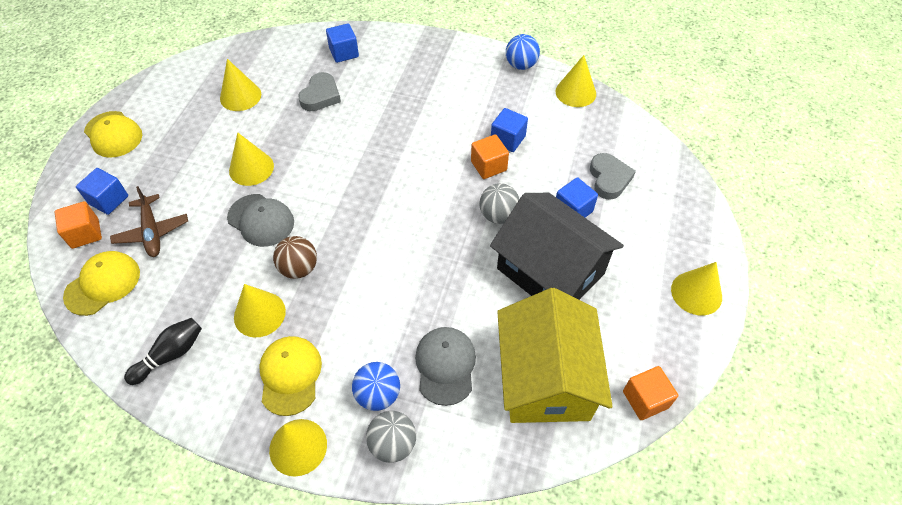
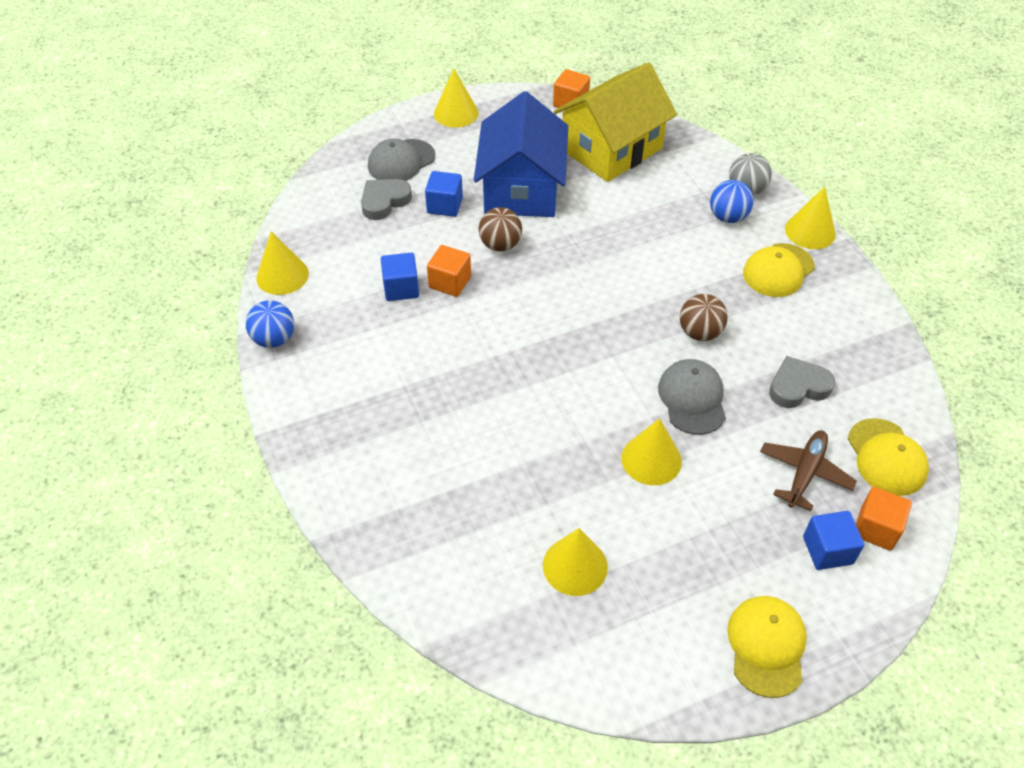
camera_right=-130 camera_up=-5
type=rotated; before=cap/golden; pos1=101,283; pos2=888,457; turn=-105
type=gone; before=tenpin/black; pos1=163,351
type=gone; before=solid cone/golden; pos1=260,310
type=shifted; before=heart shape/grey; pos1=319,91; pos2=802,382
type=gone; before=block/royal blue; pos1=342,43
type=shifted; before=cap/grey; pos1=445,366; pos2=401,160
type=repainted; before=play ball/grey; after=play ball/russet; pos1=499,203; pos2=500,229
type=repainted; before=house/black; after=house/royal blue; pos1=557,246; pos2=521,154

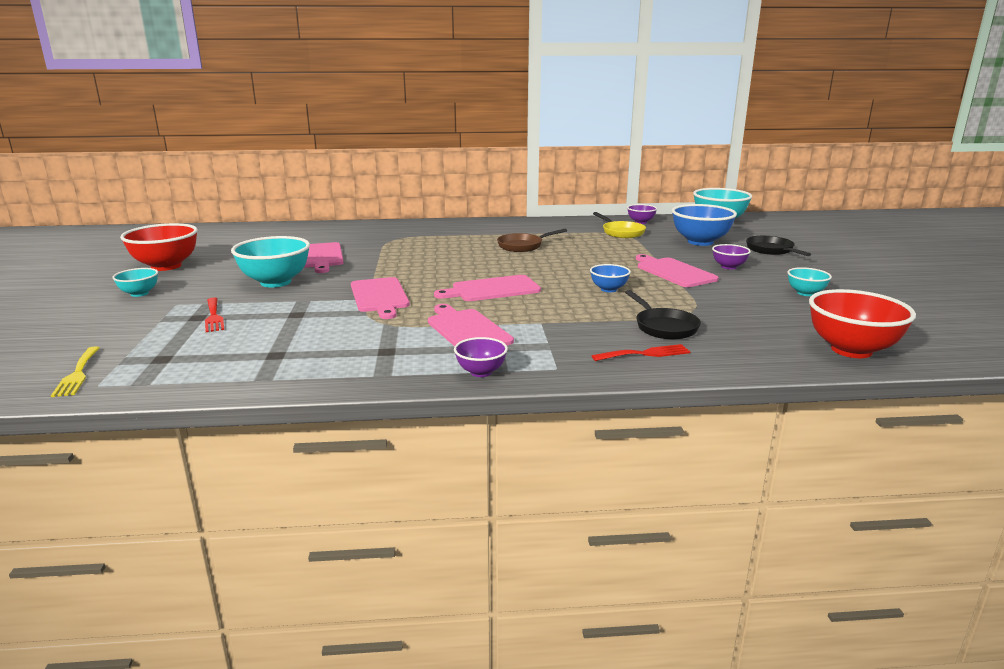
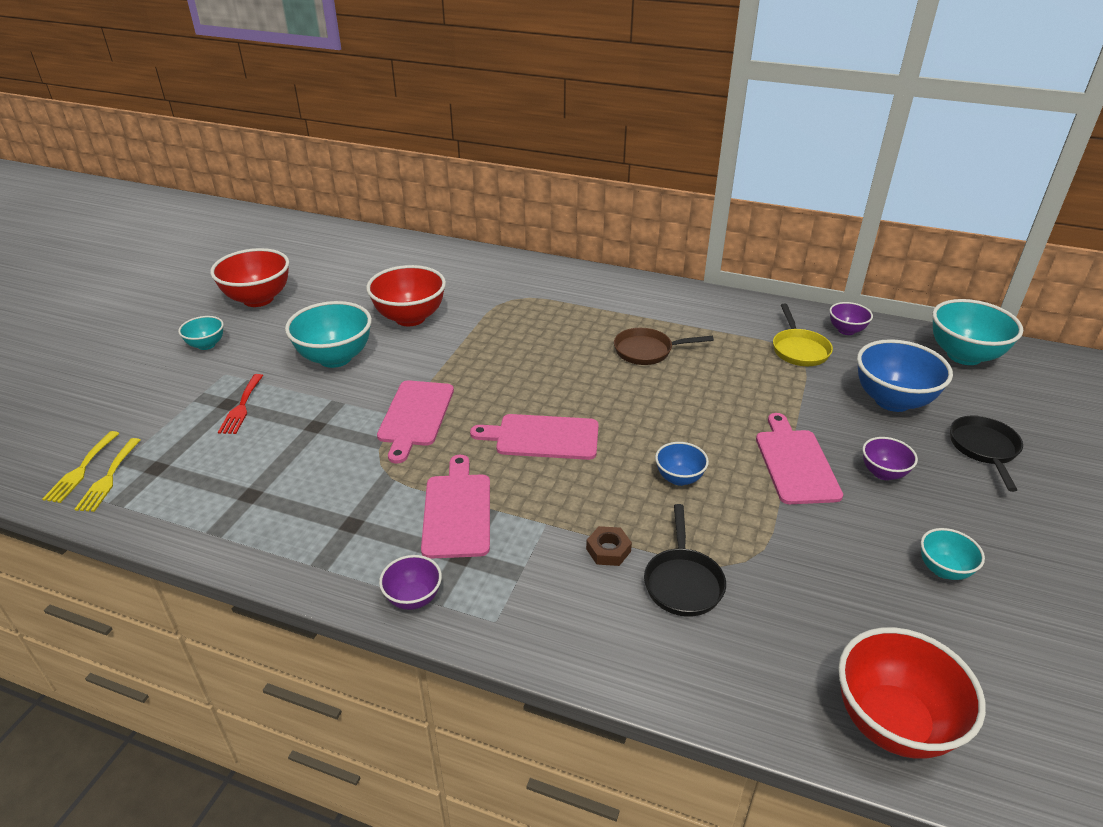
camera_right=25 camera_up=15
type=swapped; before=cutting board/pink; after=bowl/scarlet; pos1=324,257; pos2=406,295
type=gone; before=dinner fork/scarlet; pos1=641,352
type=new; after=dinner fork/golden; pos2=107,475
type=new; after=nut/russet; pos2=609,546

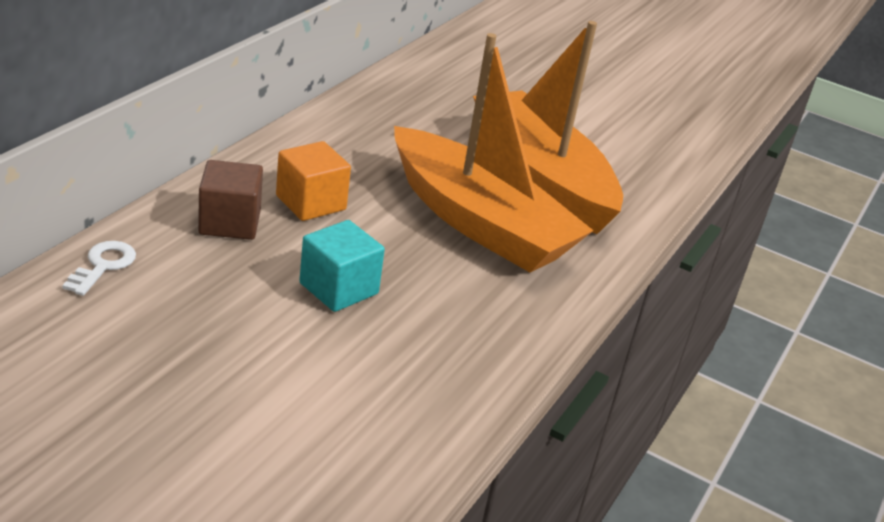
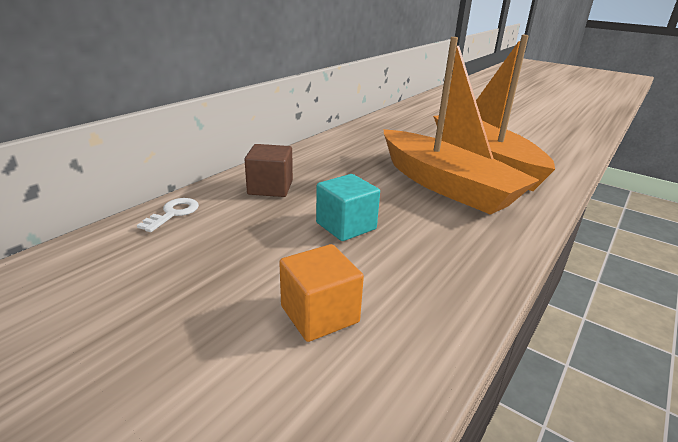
camera_right=10 camera_up=-5
type=shifted; before=block/bright orange; pos1=313,181; pos2=321,293

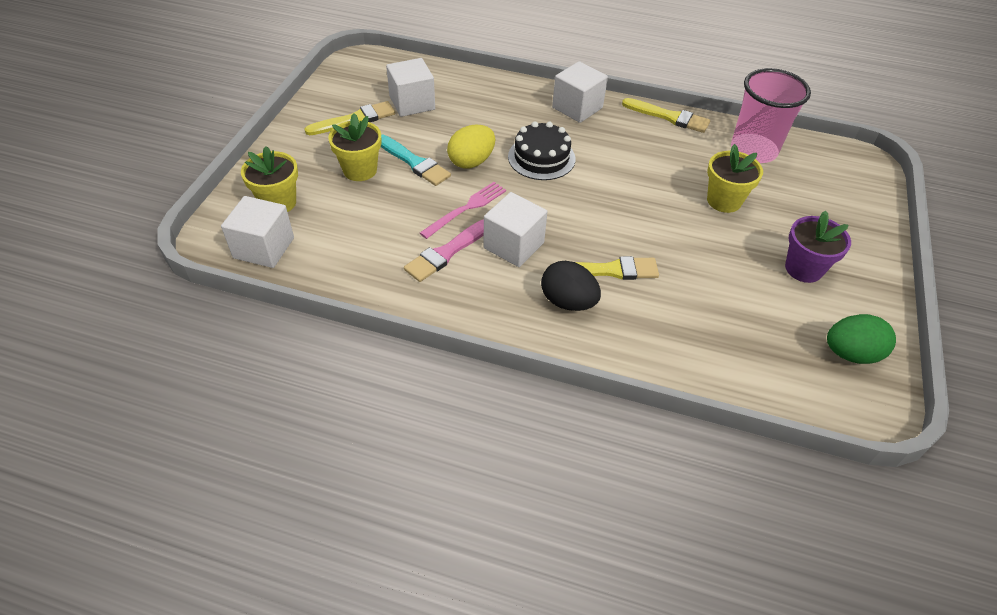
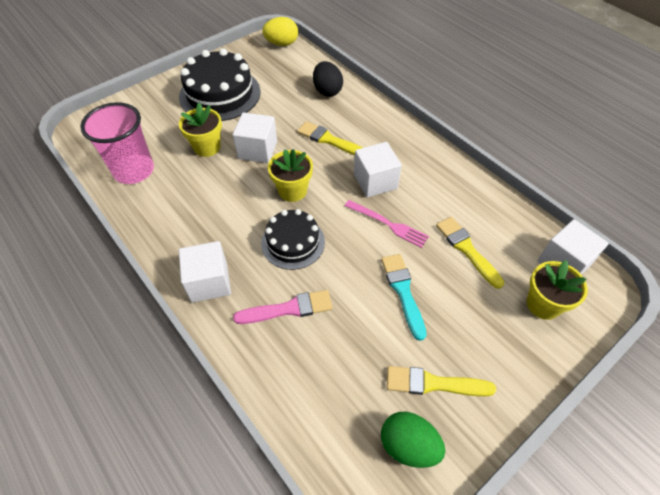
camera_right=-145 camera_up=5
type=shifted; before=flower pot/golden; pos1=354,147; pos2=290,175
type=shifted; before=block/pure white; pos1=410,87; pos2=255,137
type=shifted; before=paintbrush/pink; pos1=444,250; pos2=283,307
type=rotated; before=dinner fork/pink; pos1=463,210; pos2=387,224; turn=-135
type=shifted; before=egg shape/golden; pos1=471,146; pos2=280,31
type=shifted; before=egg shape/black; pos1=571,286; pos2=328,79
type=shifted; before=paintbrush/golden; pos1=666,115; pos2=470,253
type=swapped; before=flower pot/royal purple; after=gateau/black; pos1=818,247; pos2=220,84
type=shifted; before=egg shape/green; pos1=861,339; pos2=413,440

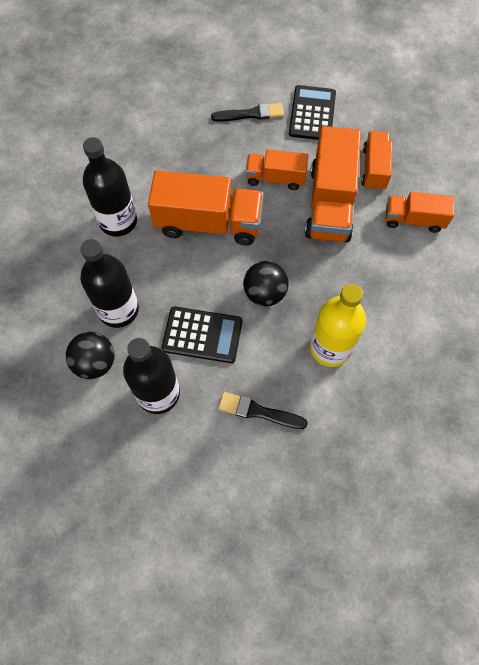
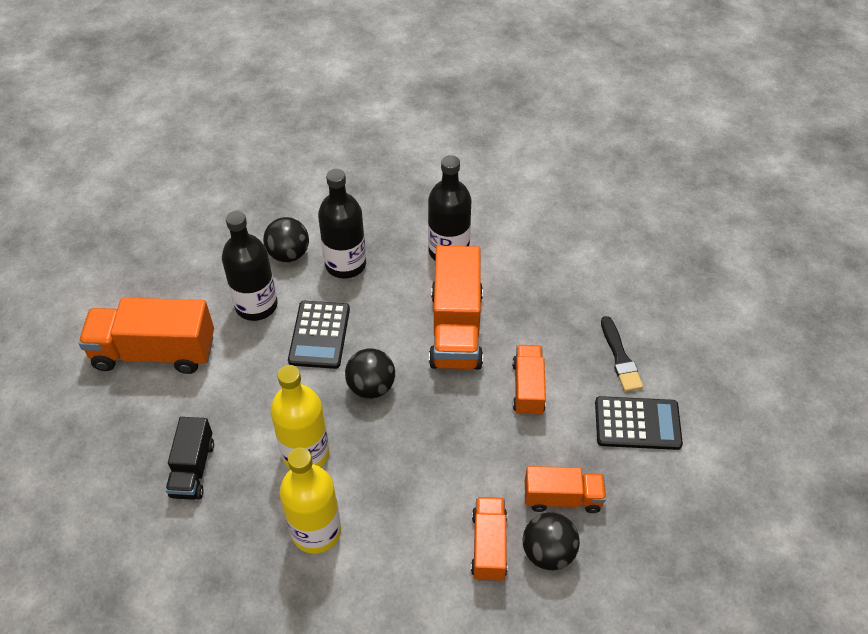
camera_right=85 camera_up=-15
type=gone; before=paintbrush/black; pos1=263,410
type=shifted; before=truck/bright orange; pos1=333,184; pos2=146,336
type=new; after=truck/black; pos2=189,458
type=new; after=flask/golden; pos2=310,501
type=new; after=play ball/black; pos2=551,541

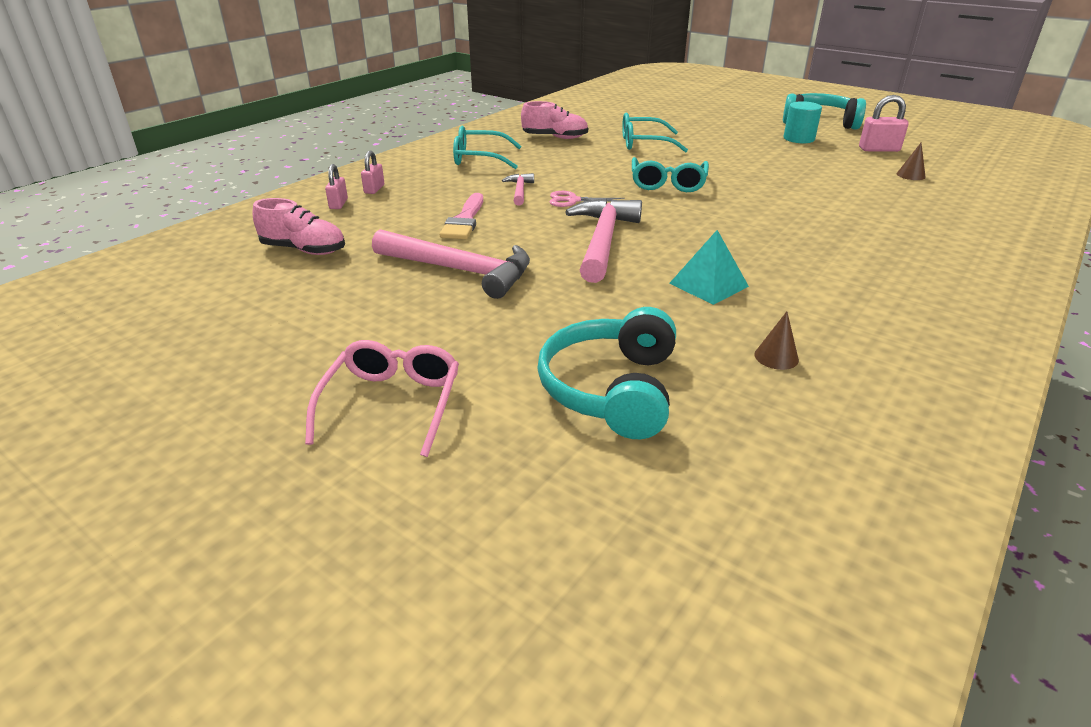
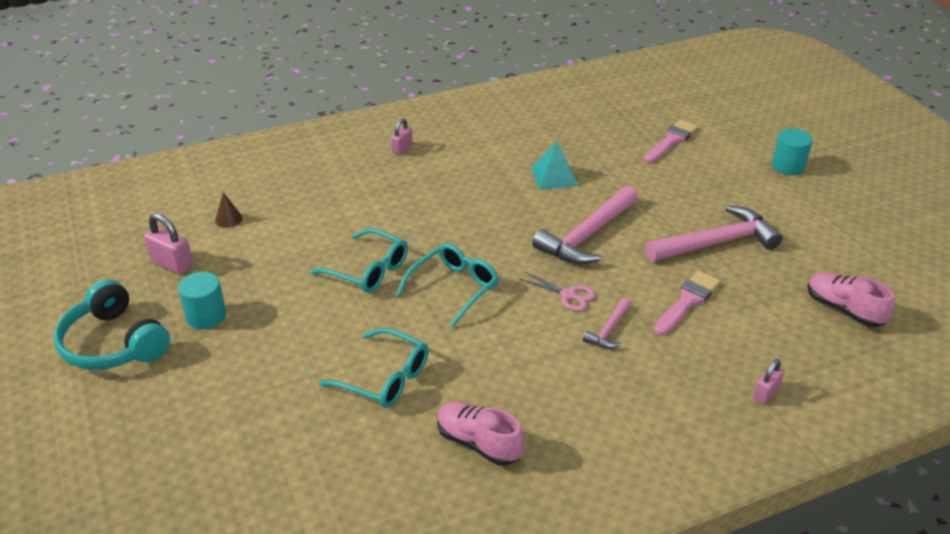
camera_right=-150 camera_up=5
type=swapped; before=eyeglasses/pink; after=cylinder shape/aqua; pos1=382,398; pos2=792,151
type=shifted; before=small lock/pink; pos1=336,186; pos2=402,137
type=rotated; before=carpenter's hammer/pink; pos1=451,264; pos2=714,234; turn=105
type=shifted; before=eyeglasses/aqua; pos1=487,147; pos2=359,260
type=swapped; before=headset/aqua; after=paintbrush/pink; pos1=606,373; pos2=671,141
type=gone; before=solid cone/russet; pos1=776,340

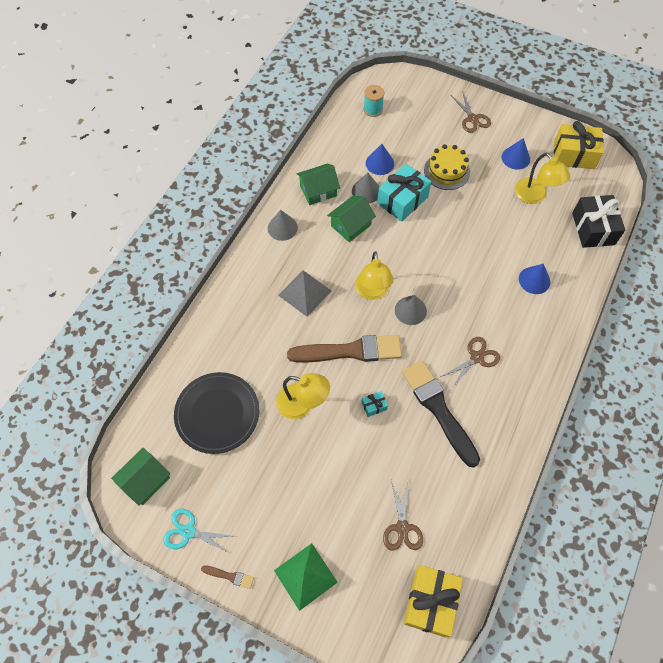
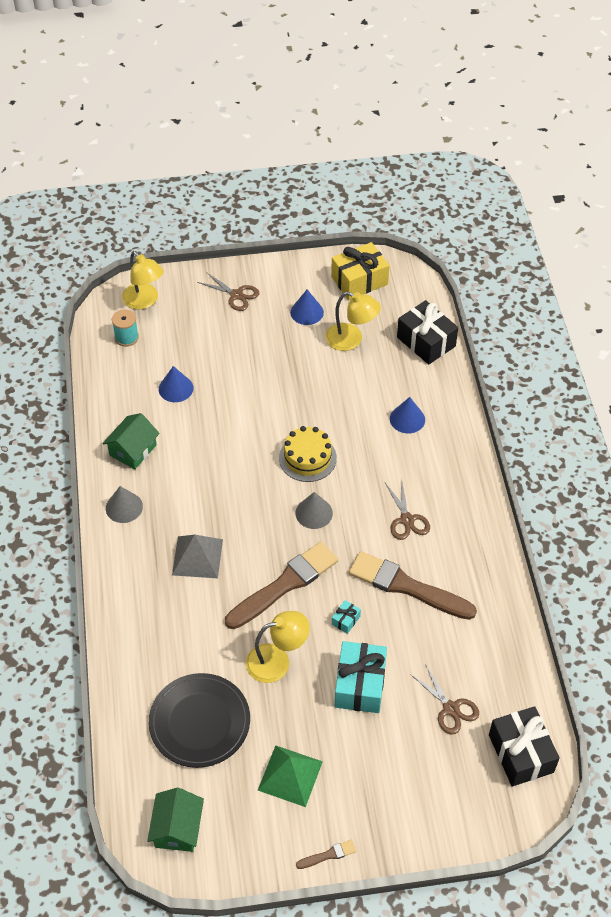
camera_right=-35 camera_up=-10
type=gone; before=pair of scissors/aqua; pos1=200,531
type=shifted; before=solid pyramid/green; pos1=306,577; pos2=290,776
type=gone; before=house/green; pos1=351,219
type=gone; before=solid cone/grey; pos1=365,187
type=shifted; before=desk lamp/golden; pos1=374,275; pos2=143,280
type=shifted; before=wrapped gift/aqua; pos1=404,193; pos2=361,677
type=repainted; before=paintbrush/black; after=paintbrush/russet; pos1=441,414; pos2=413,585
type=repainted; before=wrapped gift/golden; after=wrapped gift/black; pos1=433,601; pos2=524,746
type=shifted; before=gateau/golden; pos1=447,167; pos2=308,454
type=rotated; before=pair of scissors/russet; pos1=470,363; pos2=407,510; turn=150

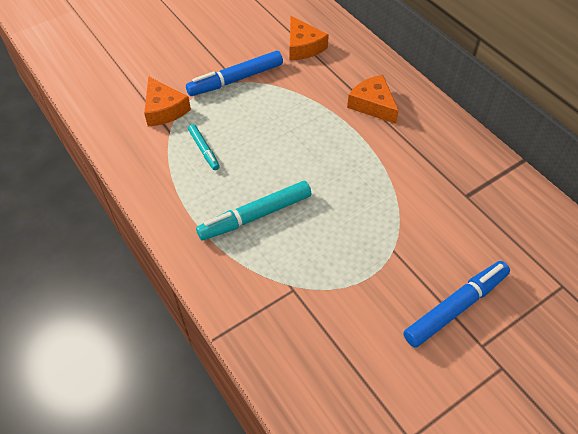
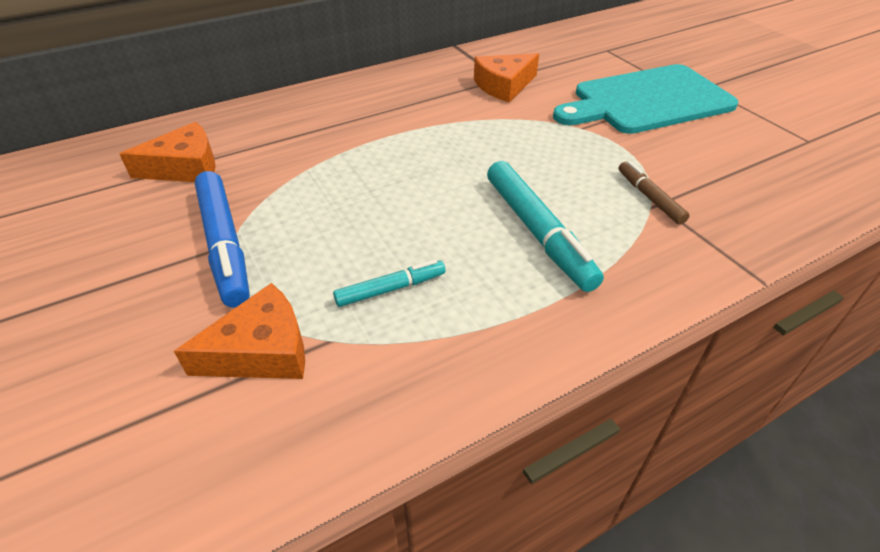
camera_right=-85 camera_up=-10
type=shifted; before=piece of cheese/bright orange; pos1=373,99; pos2=506,77
type=swapped; before=marker/royal blue; after=cutting board/aqua; pos1=456,304; pos2=646,99
type=new; after=marker/russet; pos2=654,193

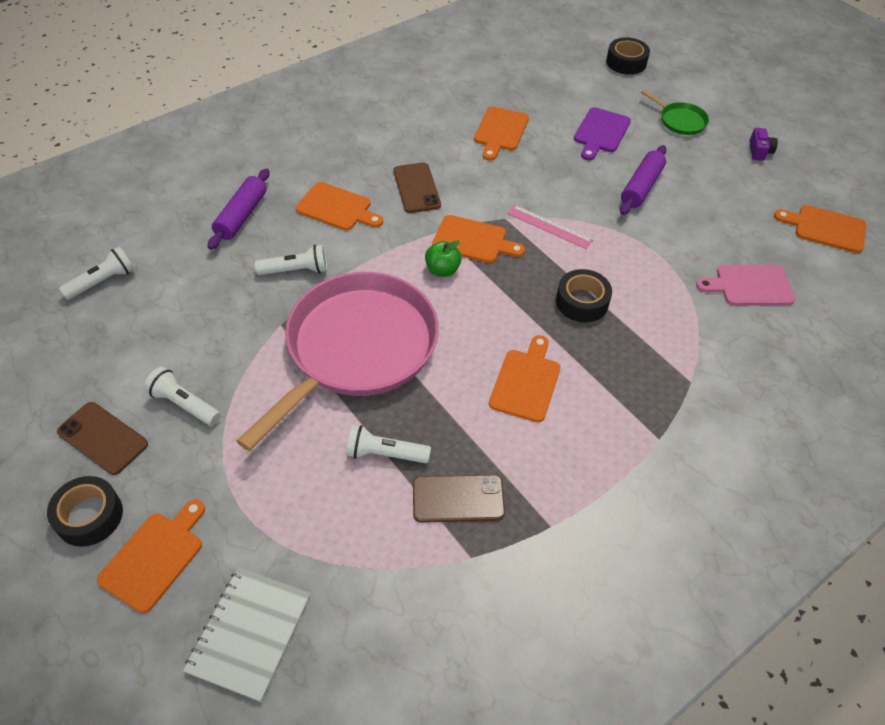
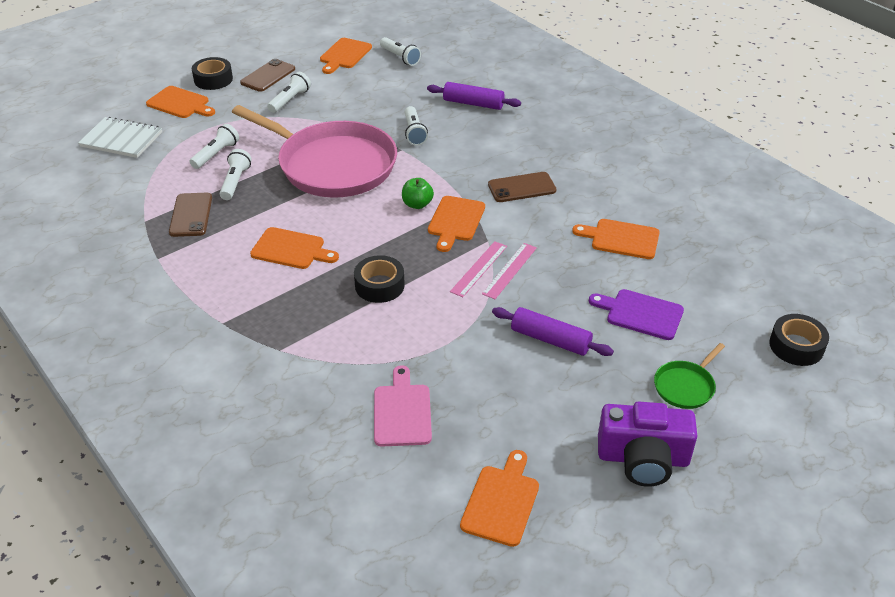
camera_right=90 camera_up=-10
type=shifted; before=cutting board/bright orange; pos1=339,206; pos2=346,56
type=scaled; before=camera/royal purple; pos1=763,144; pos2=647,444; scale=2.21
type=new; after=pocket torch/pure white; pos2=214,146
type=new; after=measuring stick/pink; pos2=509,271

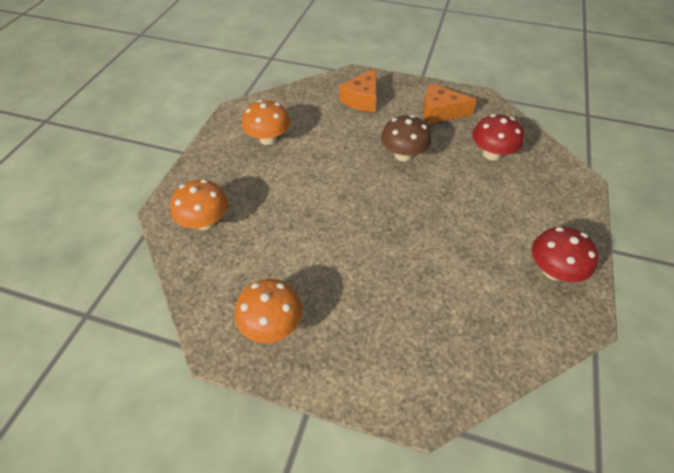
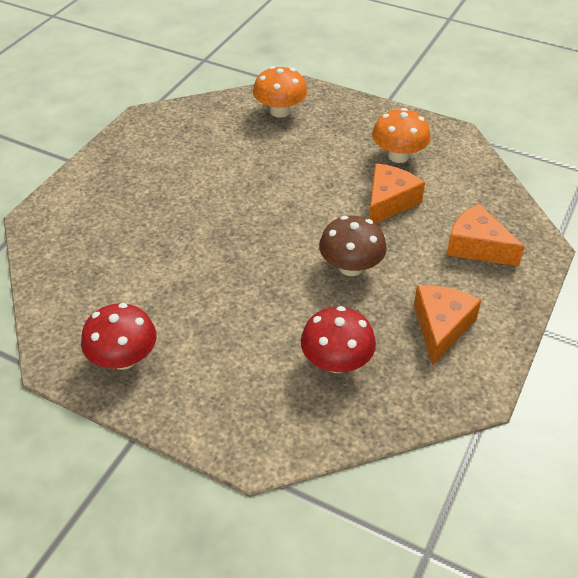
camera_right=100 camera_up=-5
type=gone; before=toadstool/bright orange; pos1=268,311
type=new; after=piece of cheese/bright orange; pos2=397,193

